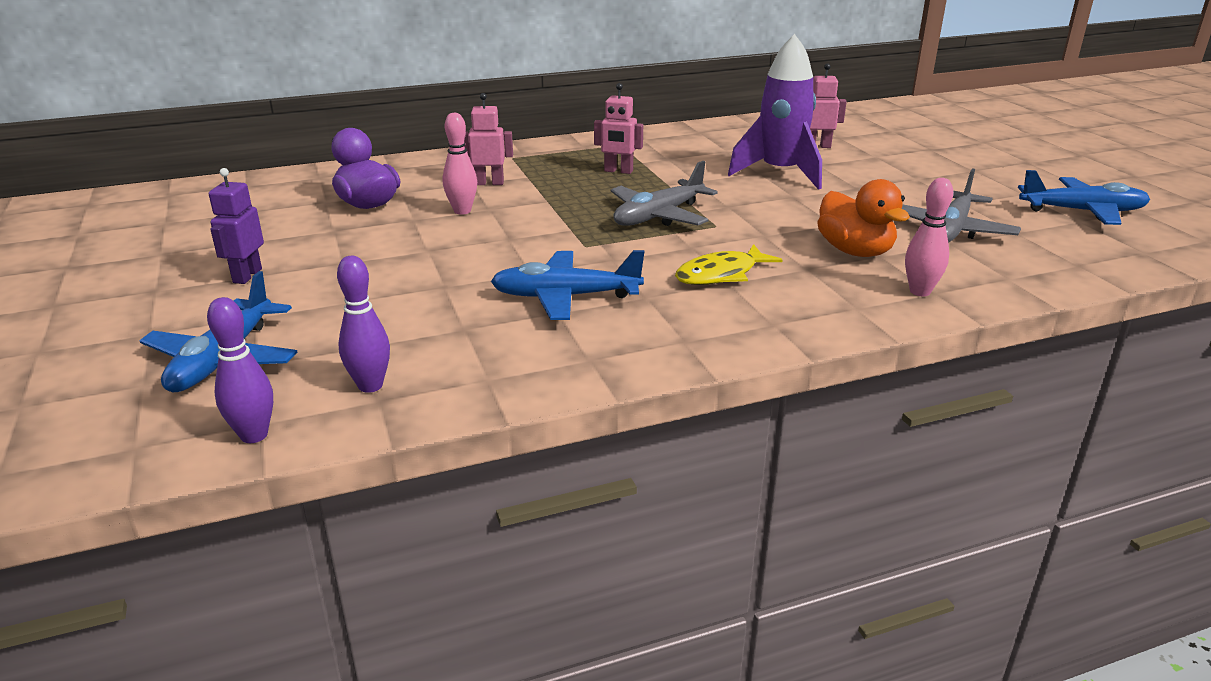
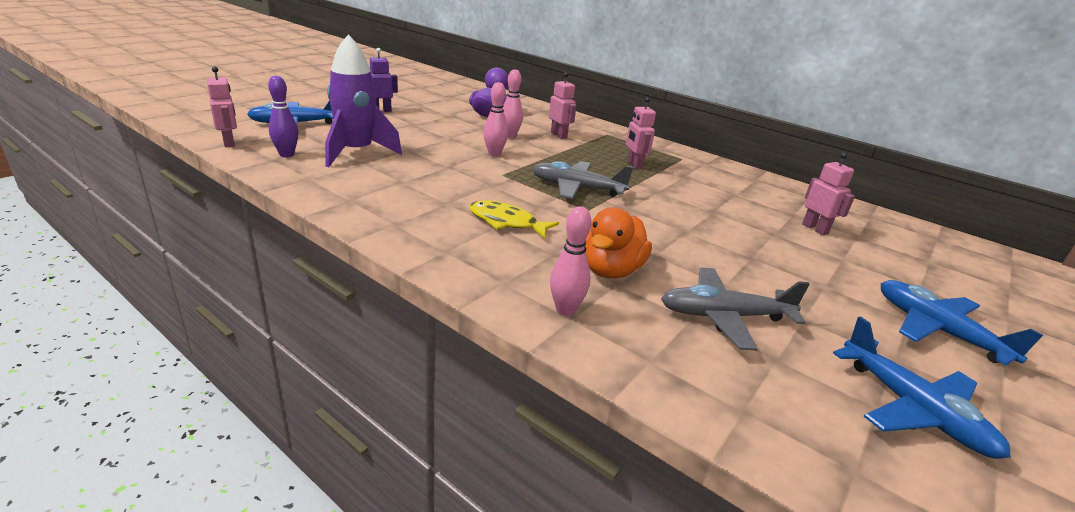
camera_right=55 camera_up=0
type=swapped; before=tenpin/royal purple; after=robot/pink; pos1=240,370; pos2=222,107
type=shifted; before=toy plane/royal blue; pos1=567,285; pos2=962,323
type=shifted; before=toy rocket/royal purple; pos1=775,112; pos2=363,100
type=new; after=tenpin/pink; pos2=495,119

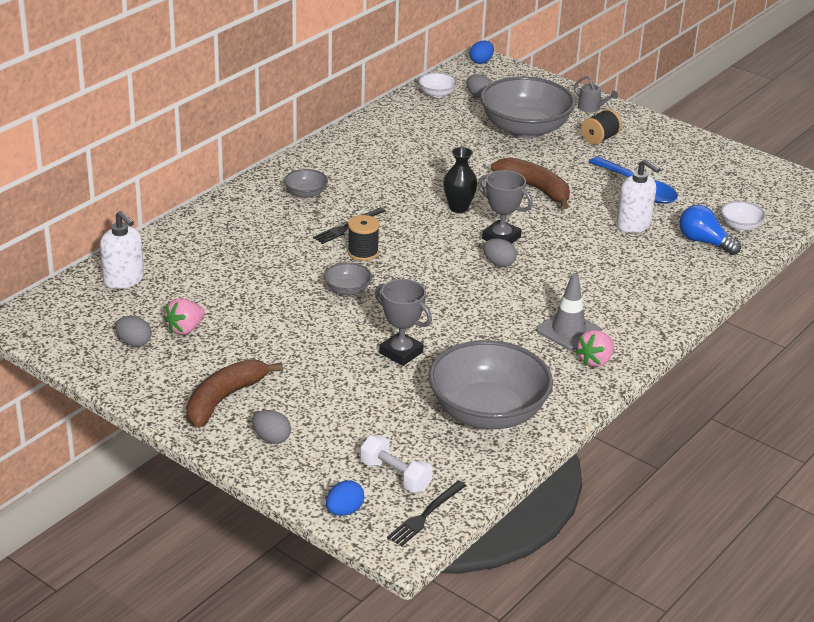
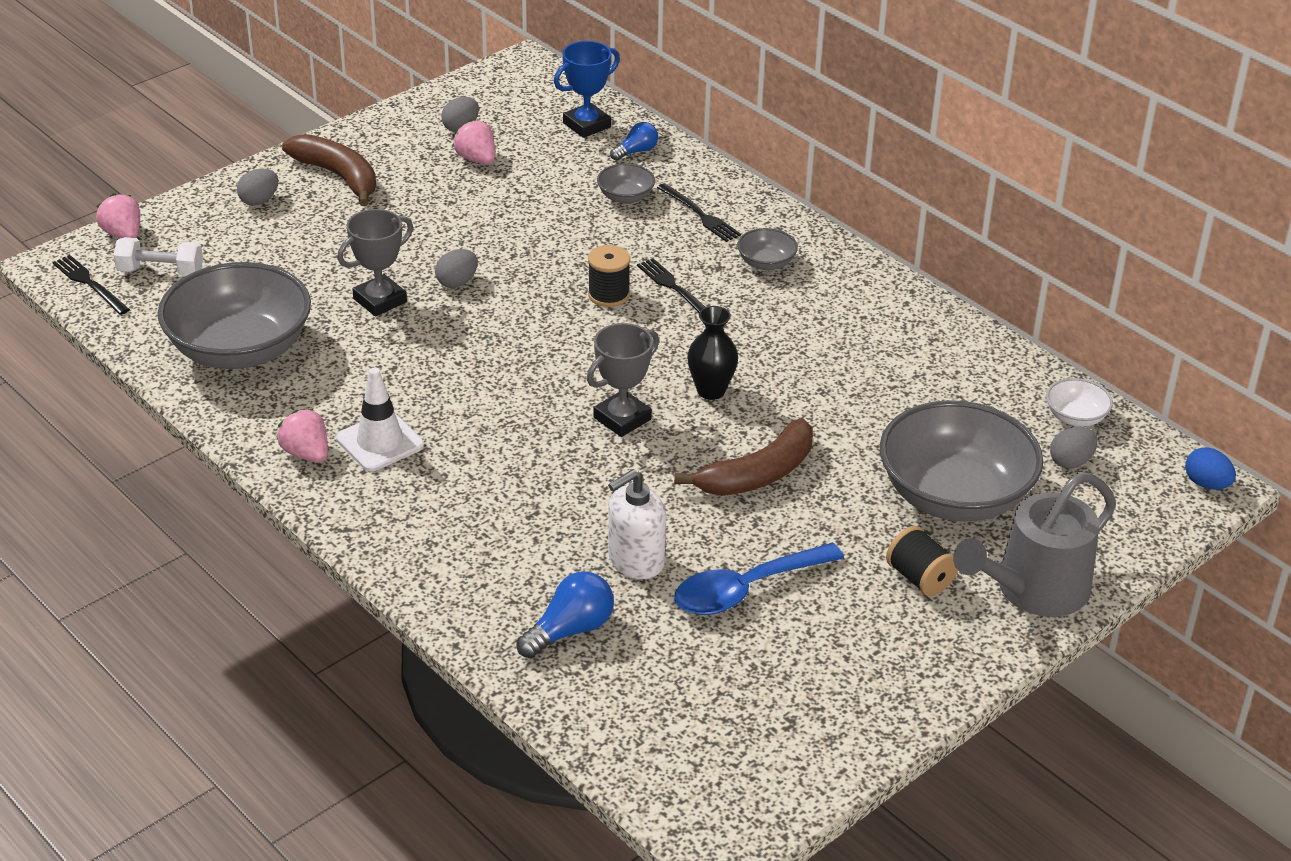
camera_right=100 camera_up=5
type=swapped; before=soap dispenser/pure white; after=trophy/royal blue; pos1=122,250; pos2=587,89
type=shifted; before=bowl/grey; pos1=348,279; pos2=626,183
type=swapped; before=egg shape/royal blue; after=strawberry/pink; pos1=345,498; pos2=118,216
type=rotated; before=free weight/pure white; pos1=396,464; pos2=158,256; turn=45
type=shifted; before=egg shape/grey; pos1=500,252; pos2=456,268
type=repainted; before=road cone/grey; after=road cone/pure white; pos1=568,312; pos2=380,419
type=scaled; before=watering pot/grey; pos1=596,94; pos2=1034,544; scale=2.27
type=gone; before=bowl/pure white; pos1=743,216
type=new; after=bulb/royal blue; pos2=634,141
type=new; after=dinner fork/black; pos2=699,212

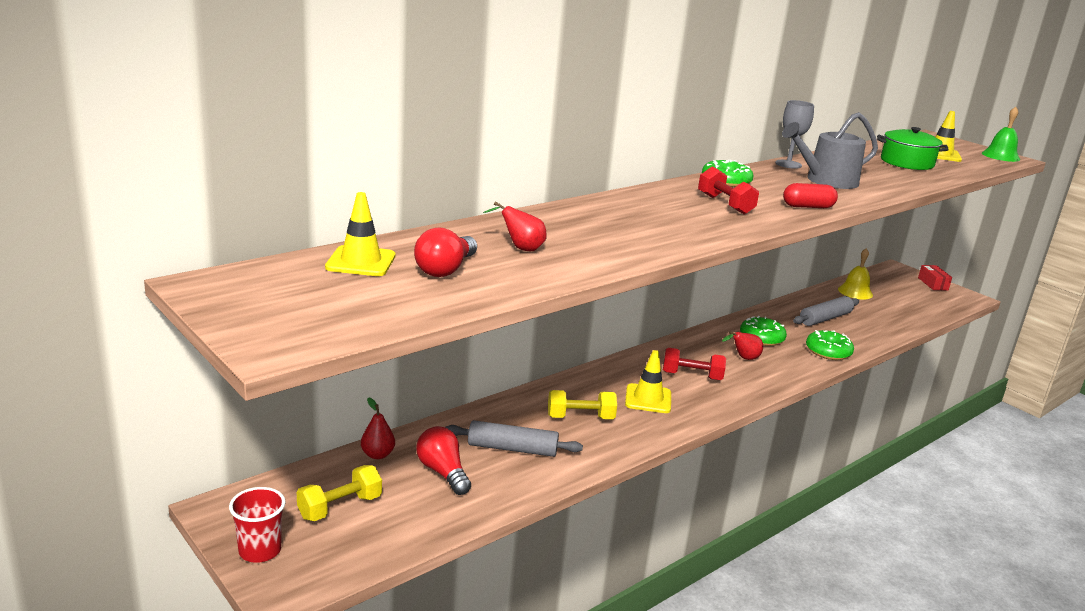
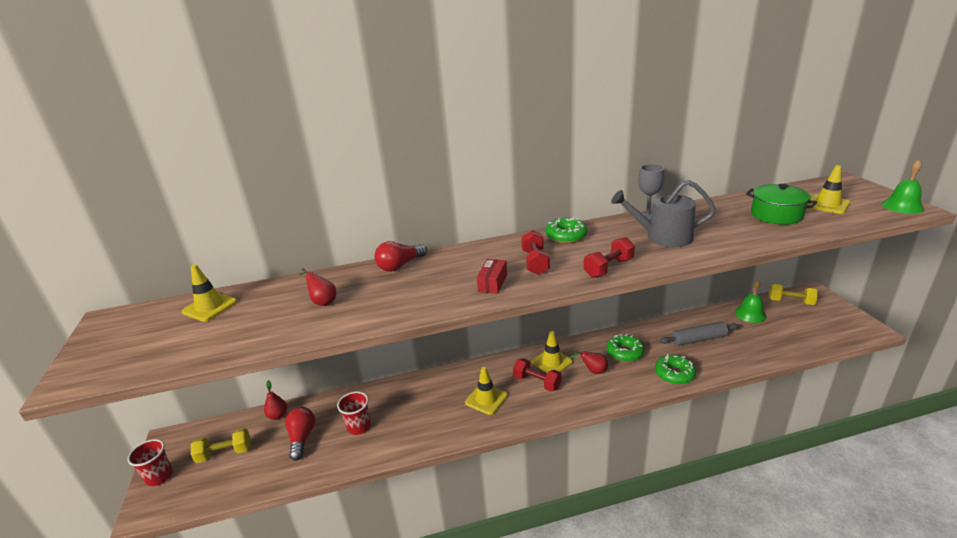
camera_right=30 camera_up=5
type=shifted; before=bulb/scarlet; pos1=445,252; pos2=400,256
type=swapped; before=rolling pin/grey; after=beaker/scarlet; pos1=514,438; pos2=354,413
type=shifted; before=free weight/golden; pos1=582,404; pos2=793,294
type=swapped; before=capsule/scarlet; after=free weight/scarlet; pos1=810,195; pos2=609,257
type=repainted; before=bell/golden; after=bell/green; pos1=855,274; pos2=750,301
type=shifted; before=package/scarlet; pos1=935,277; pos2=492,276
type=new; after=road cone/golden; pos2=552,352

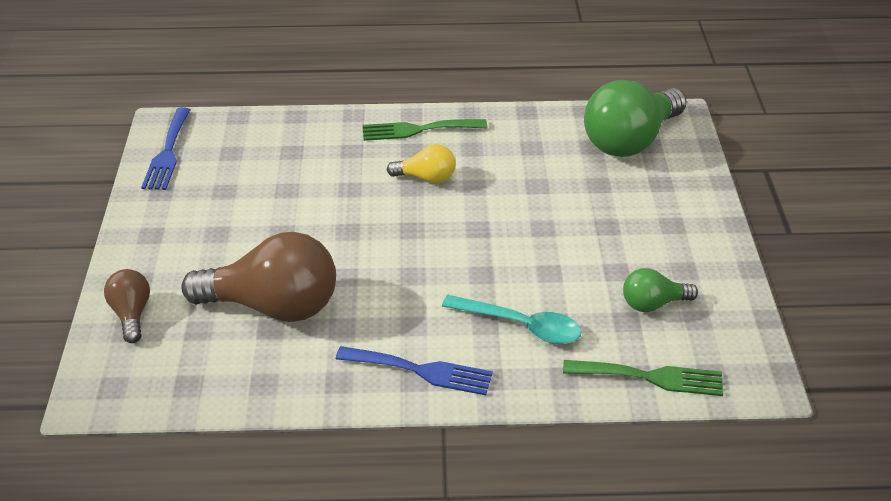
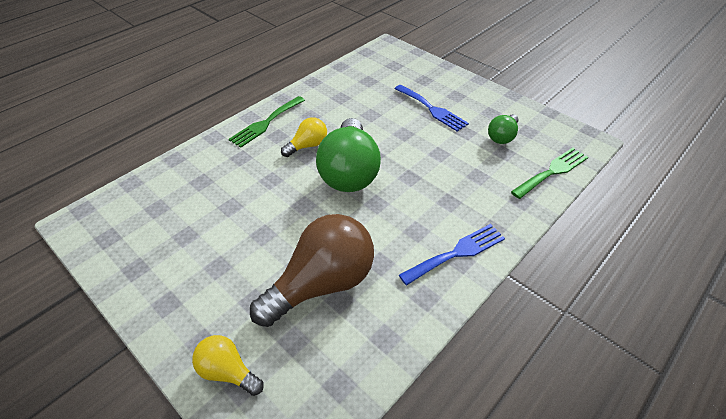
camera_right=-45 camera_up=5
type=repainted; before=bulb/russet; after=bulb/golden; pos1=127,306; pos2=228,365
type=shifted; before=dinner fork/royal blue; pos1=165,148; pos2=431,108
type=gone; before=teaspoon/aqua; pos1=511,319
type=shifted; before=bulb/green; pos1=635,118; pos2=348,155

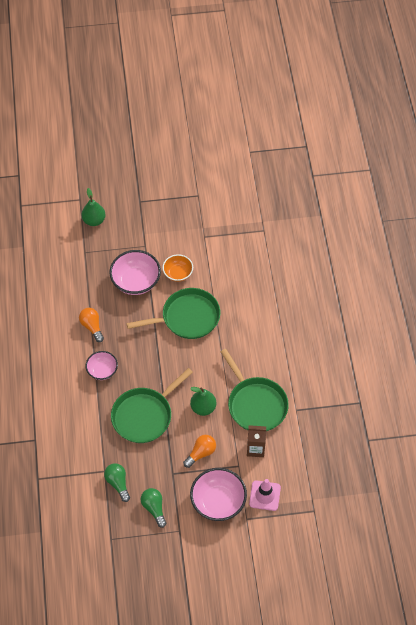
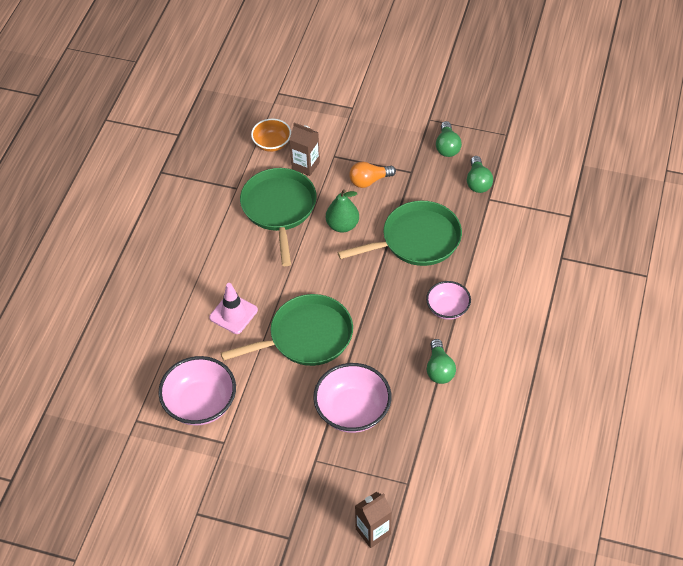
camera_right=-155 camera_up=-5
type=repainted; before=bulb/bright orange; after=bulb/green; pos1=91,325; pos2=441,361
type=swapped; before=toy pear/green; after=carton/russet; pos1=94,207; pos2=373,520
type=rotated; before=frying pan/green; pos1=173,313; pos2=287,330; turn=150
type=shifted; before=bowl/bright orange; pos1=177,268; pos2=271,135
type=shifted; before=bowl/pink; pos1=218,494; pos2=197,391
type=shifted; before=road cone/pink; pos1=265,495; pos2=233,308

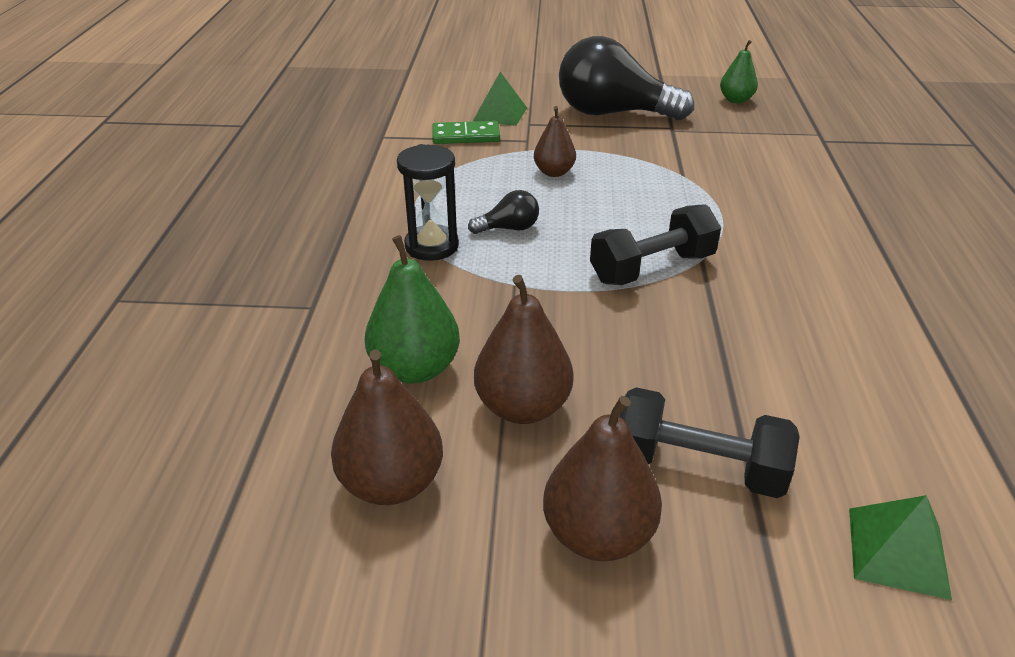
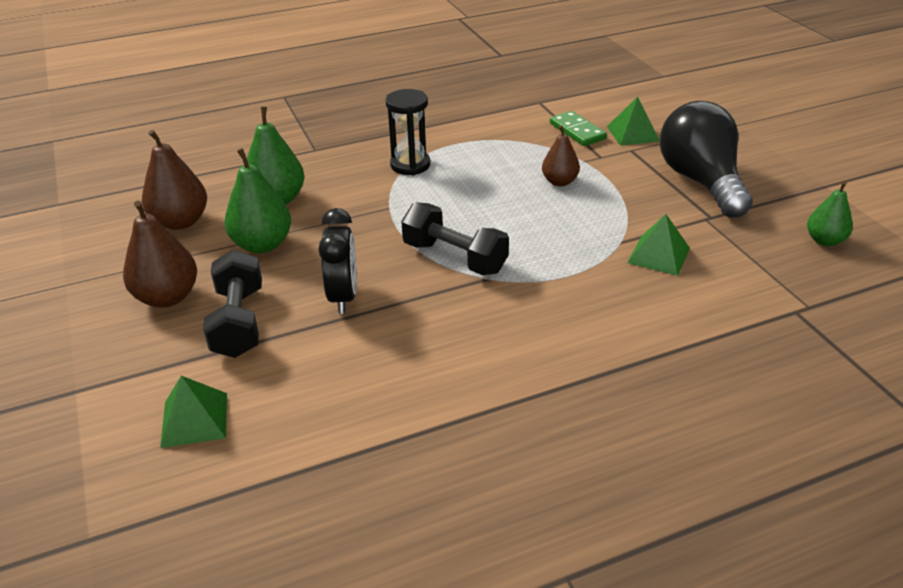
camera_right=65 camera_up=0
type=gone; before=bulb/black; pos1=503,212
type=repainted; before=toy pear/russet; after=toy pear/green; pos1=523,349; pos2=258,200
type=new; after=clock/black; pos2=337,261
type=new; after=solid pyramid/green; pos2=658,245

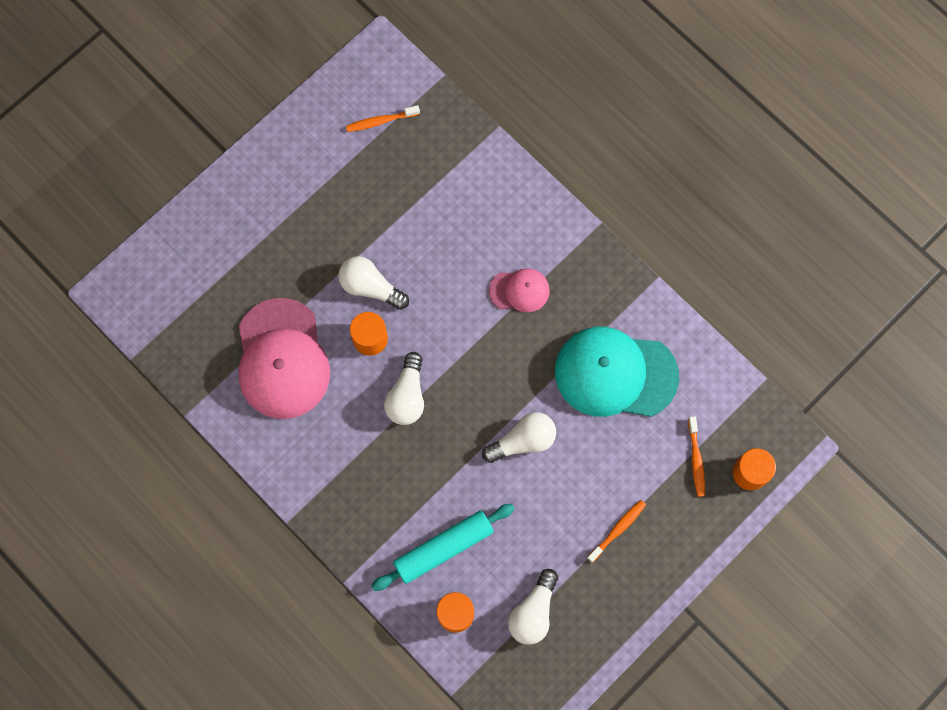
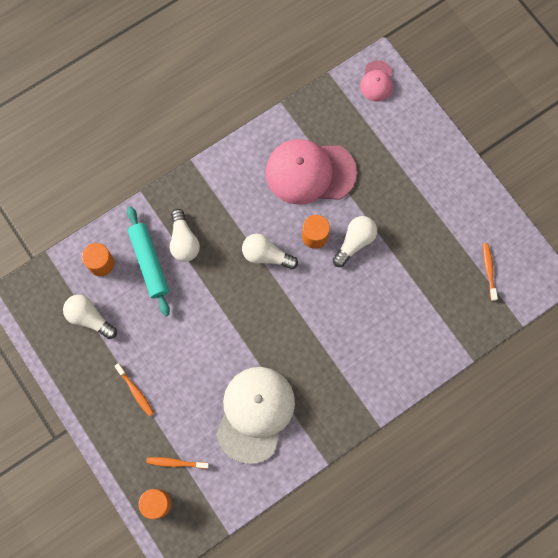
camera_right=100 camera_up=0
type=shifted; before=bulb/pure white; pos1=519,437; pos2=185,235
type=shifted; before=cap/pink; pos1=519,290; pos2=376,80
type=repainted; before=cap/aqua; after=cap/pure white; pos1=617,372; pos2=255,415

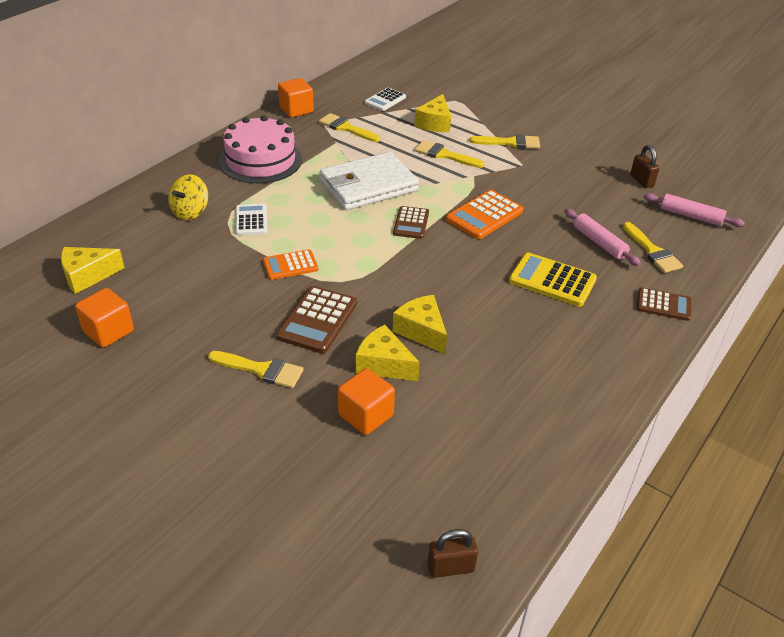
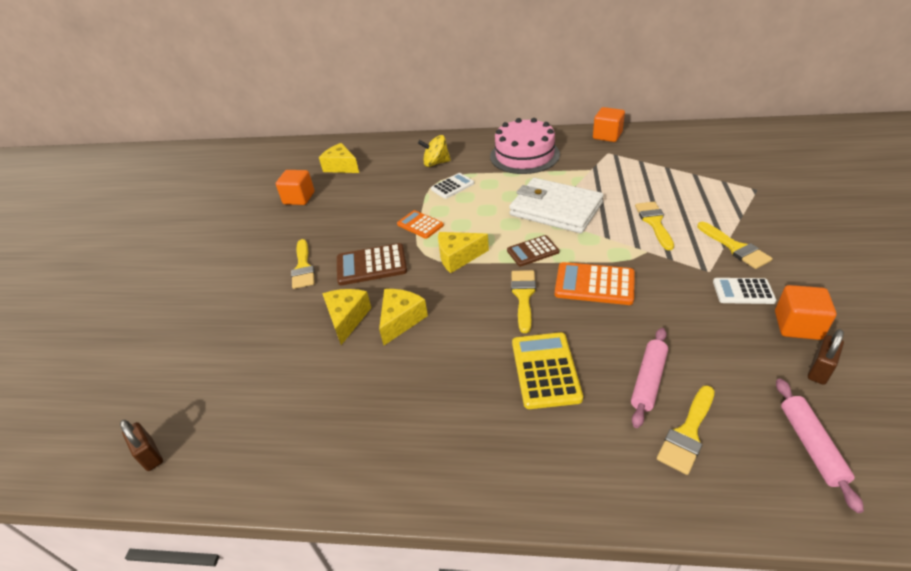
camera_right=65 camera_up=0
type=shifted; before=paintbrush/golden; pos1=349,127; pos2=523,301
type=shifted; before=block/bright orange; pos1=366,401; pos2=805,312
type=shifted; before=adding machine/pure white; pos1=385,99; pos2=744,291
type=shifted; before=piece of cheese/golden; pos1=432,113; pos2=463,252
type=gone; before=adding machine/russet; pos1=664,304

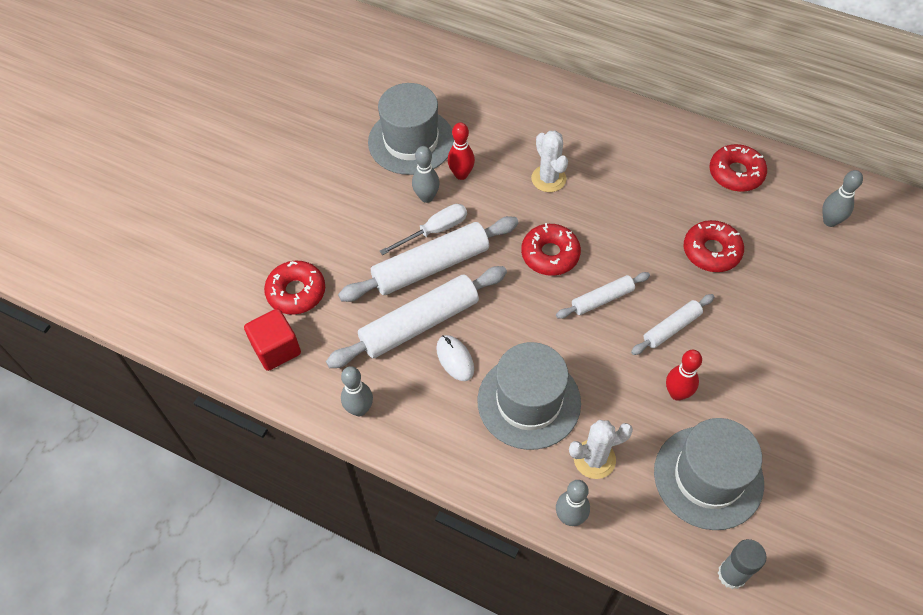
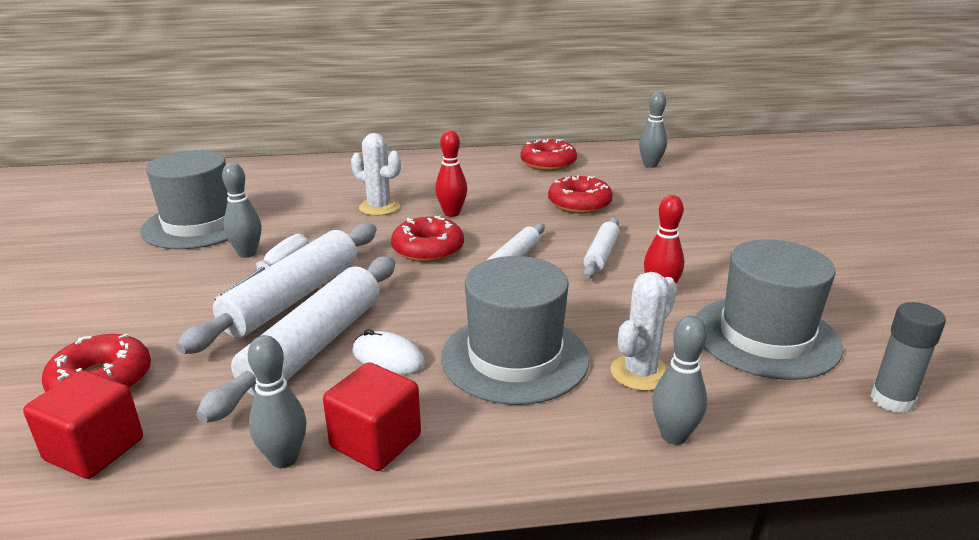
camera_right=-35 camera_up=-30
type=shifted; before=tenpin/scarlet; pos1=461,151; pos2=451,173
type=new; after=block/scarlet; pos2=372,416

